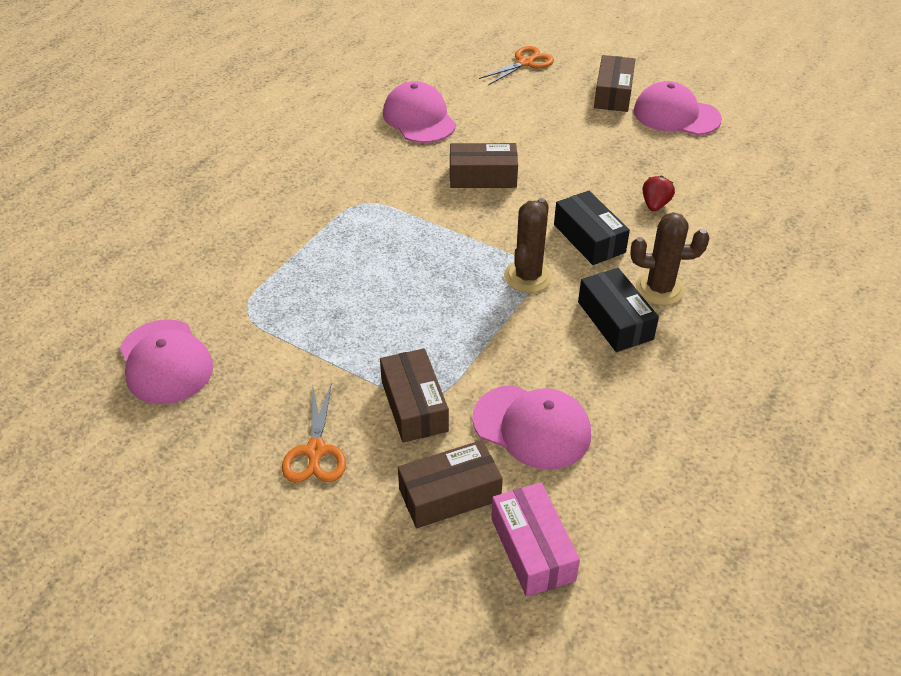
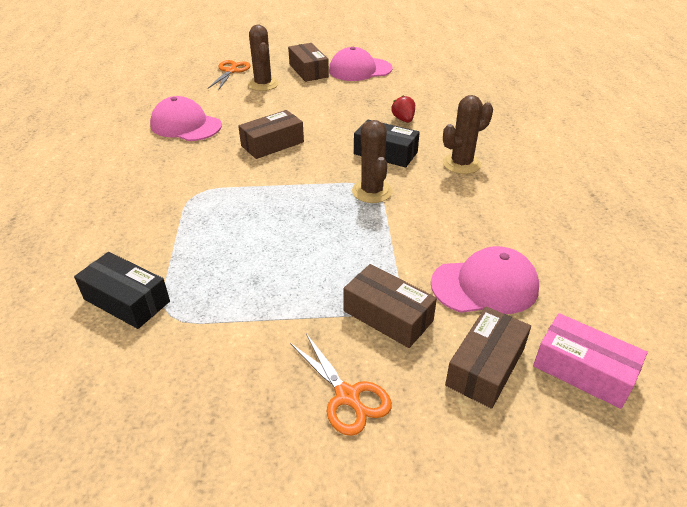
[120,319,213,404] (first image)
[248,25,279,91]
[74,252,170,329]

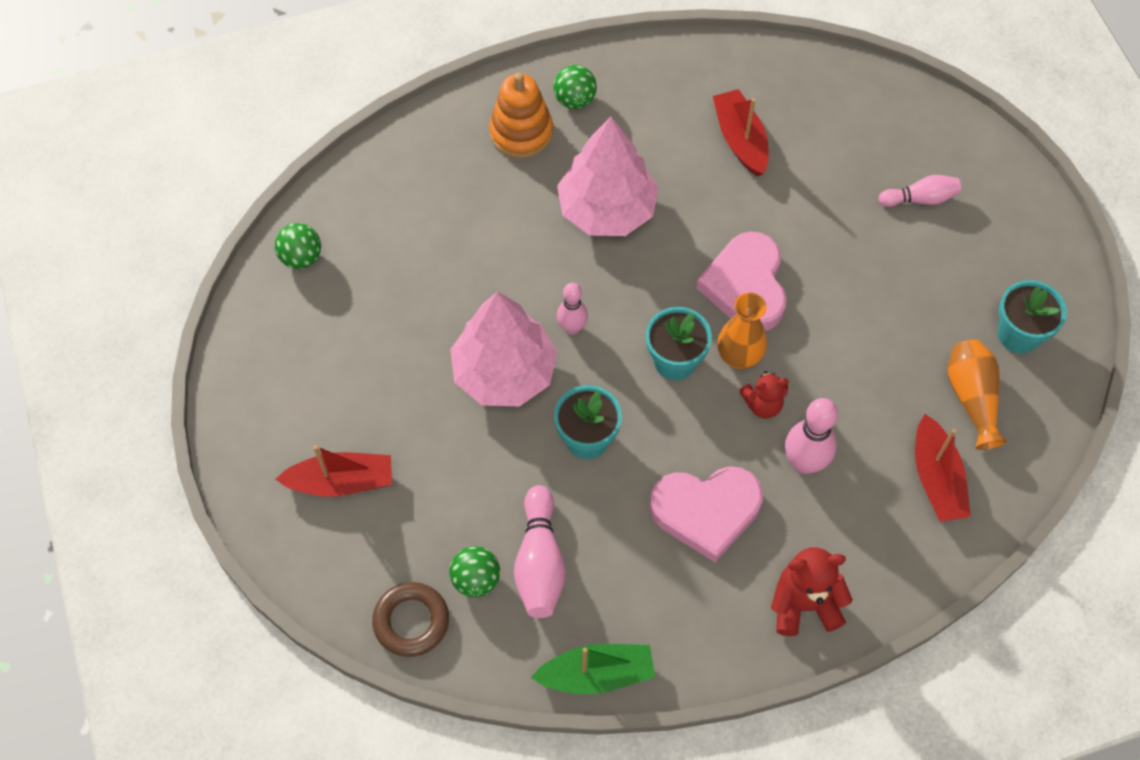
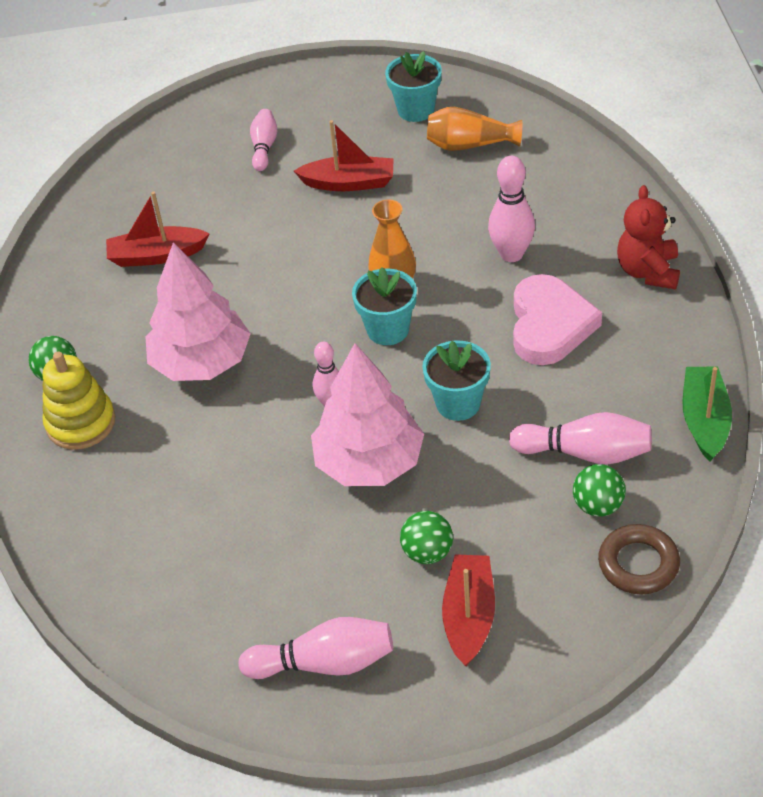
[697,231,787,331] (first image)
[739,371,789,418] (first image)
[239,617,393,679]
[400,511,453,564]
[294,120,394,191]
[43,351,116,450]

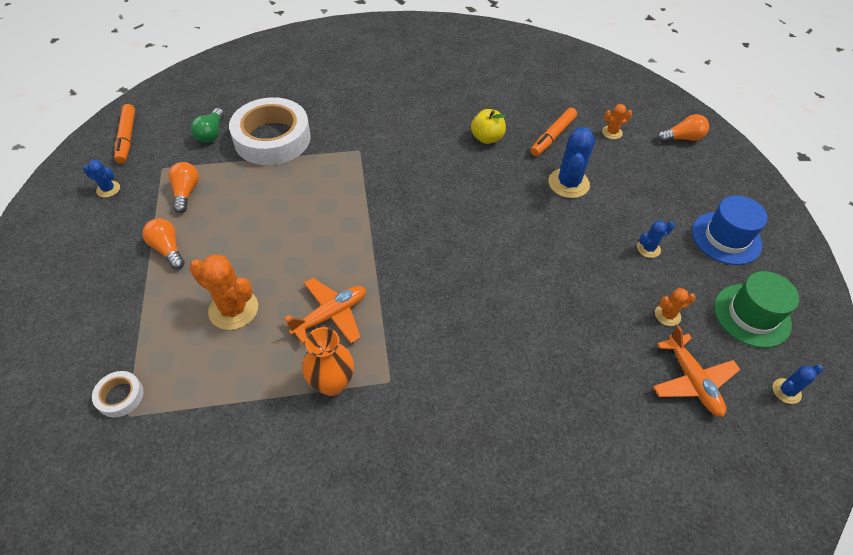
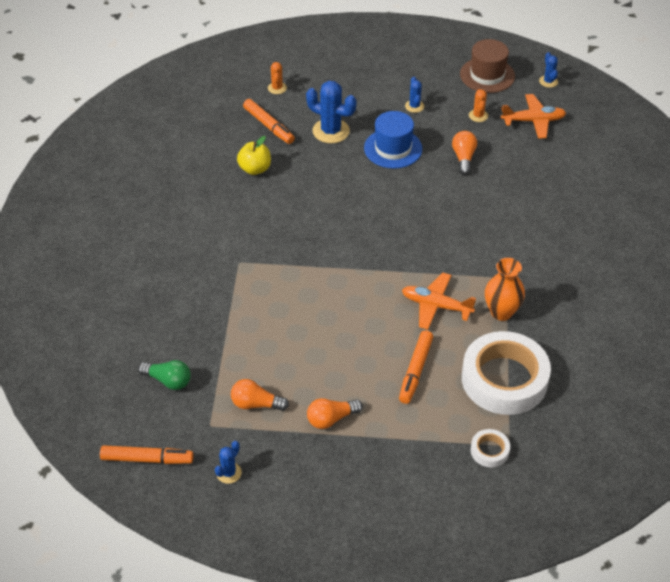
[462,331,551,415]
[452,131,477,175]
[364,111,422,169]
[399,330,433,404]
[460,39,515,93]
[402,273,476,330]

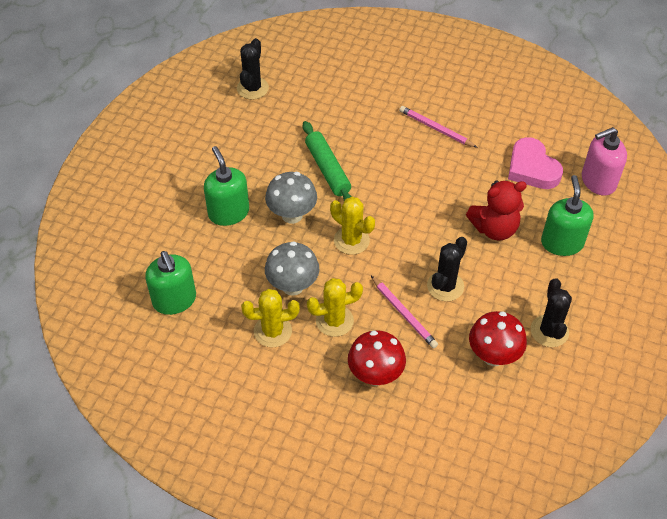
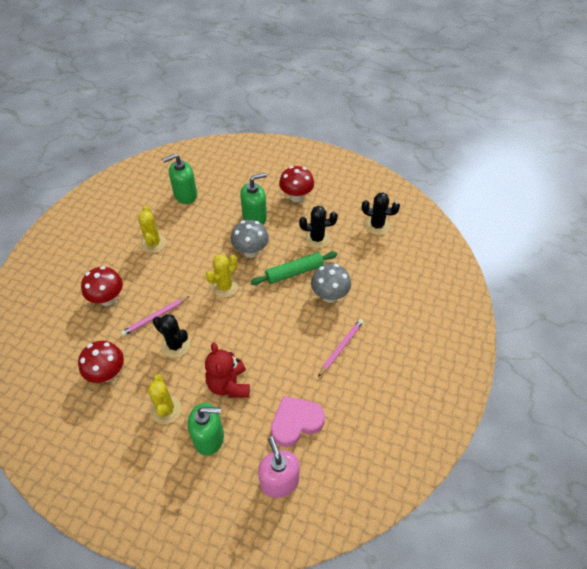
[279,166,314,202]
[311,264,351,303]
[148,374,182,424]
[299,206,338,248]

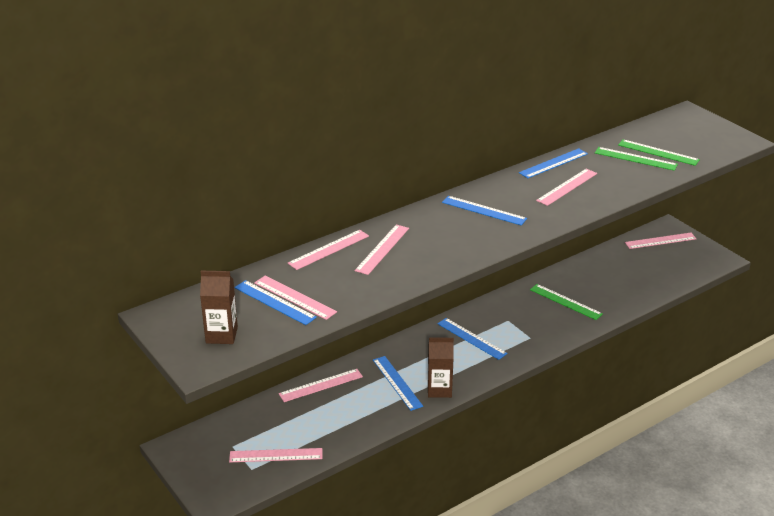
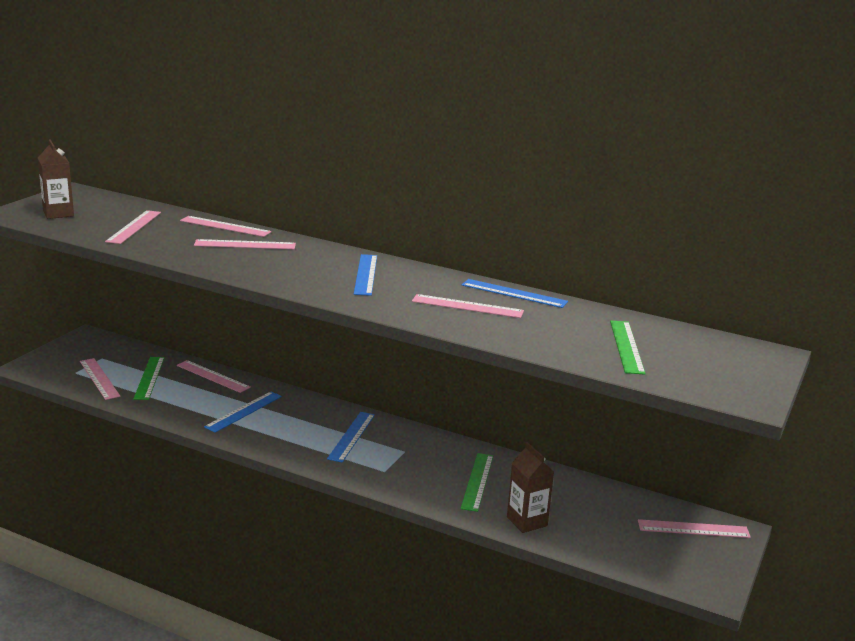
[234,280,317,325] (first image)
[507,442,554,533]
[133,357,165,400]
[638,519,751,538]

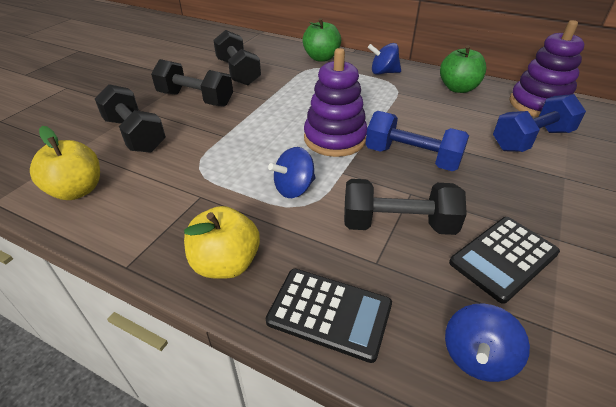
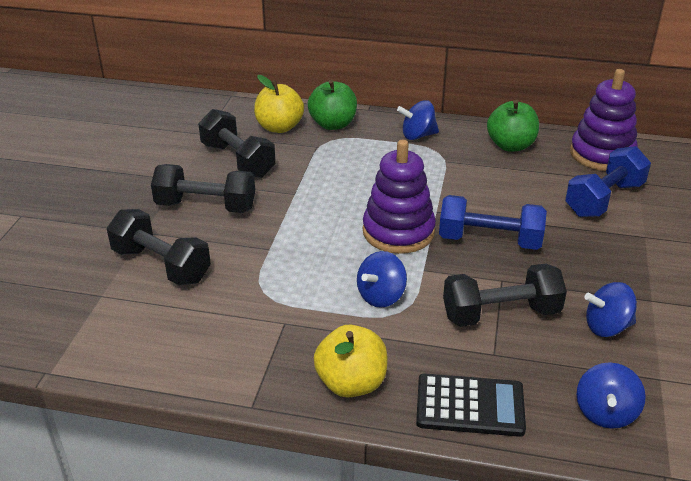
[254,75,304,133]
[584,282,637,337]

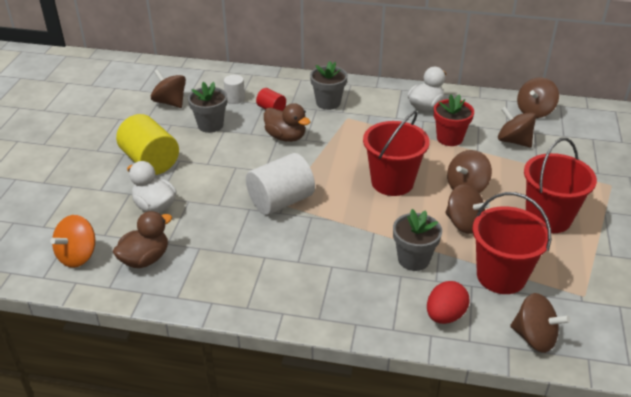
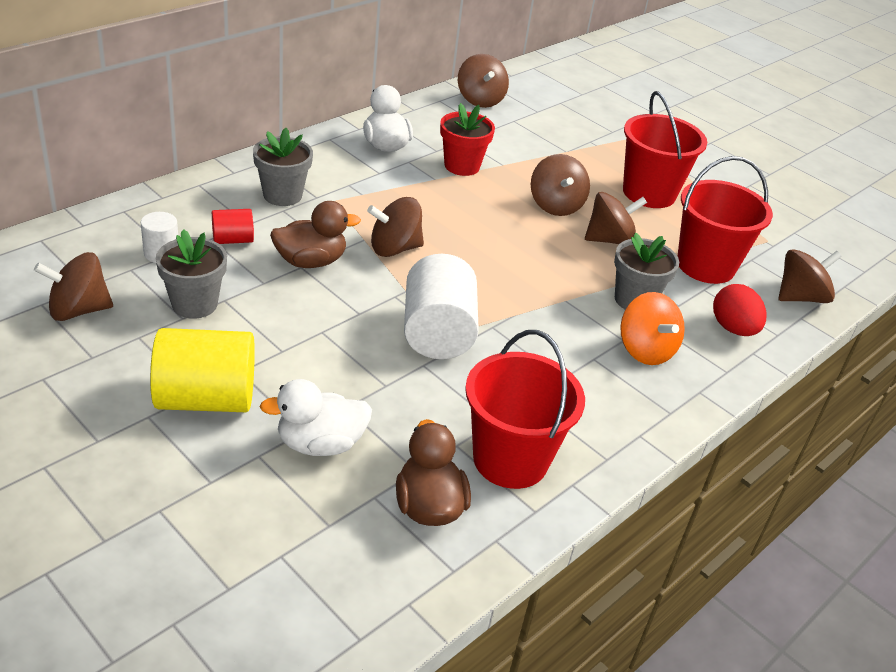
[620,292,685,365]
[465,330,585,489]
[367,197,424,257]

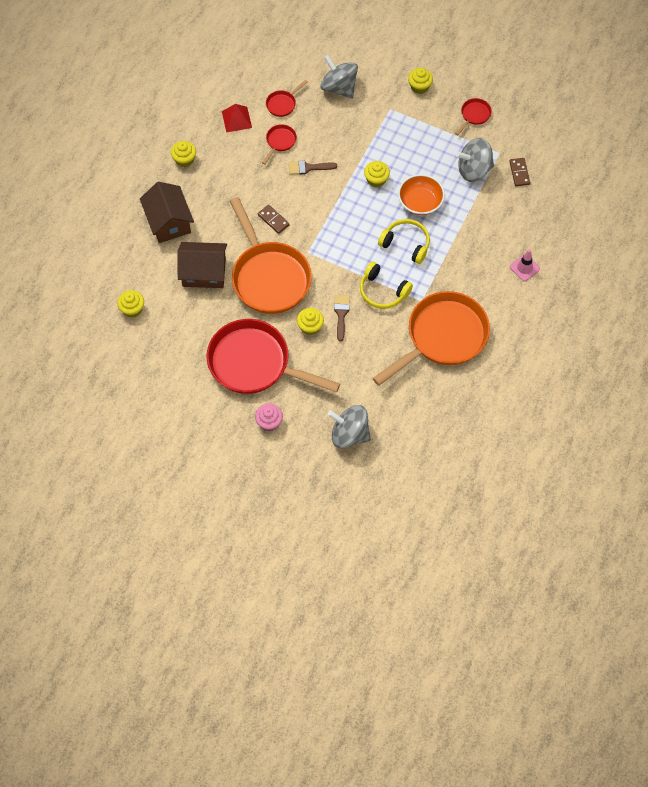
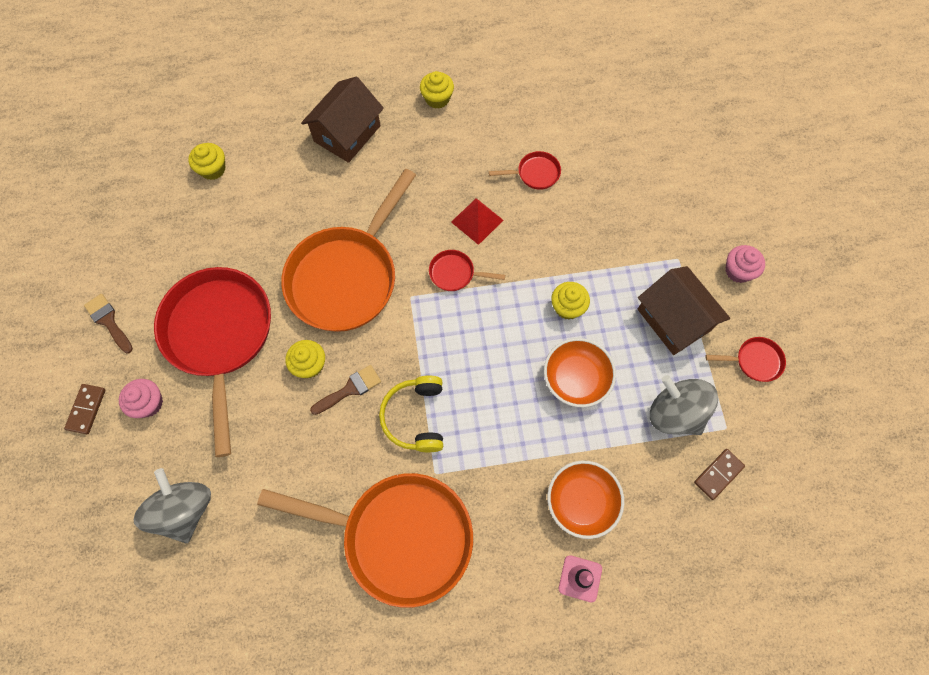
[320,55,358,99] (first image)
[378,219,430,264] (first image)
[547,461,624,539]
[638,266,730,355]
[451,198,503,245]
[64,384,106,434]
[429,250,505,291]
[84,294,133,353]
[726,245,765,283]

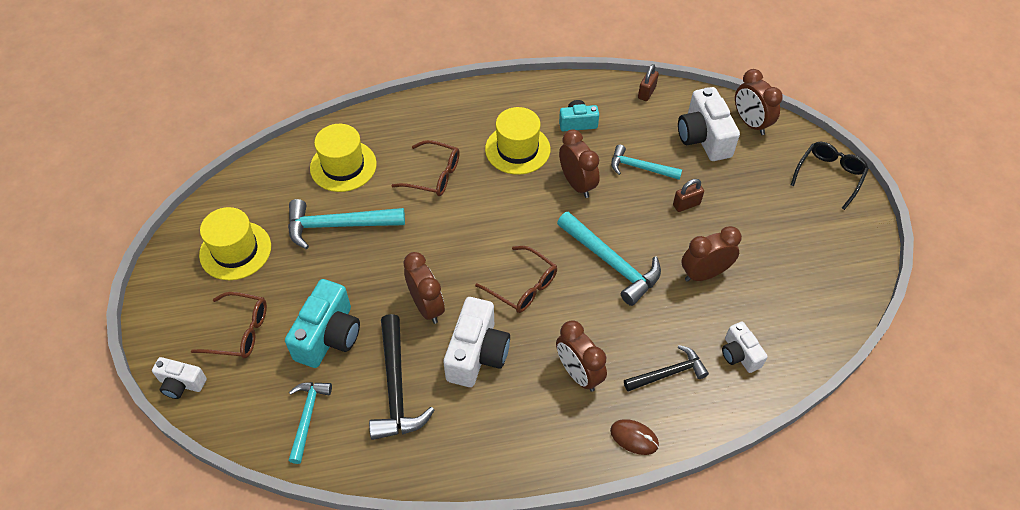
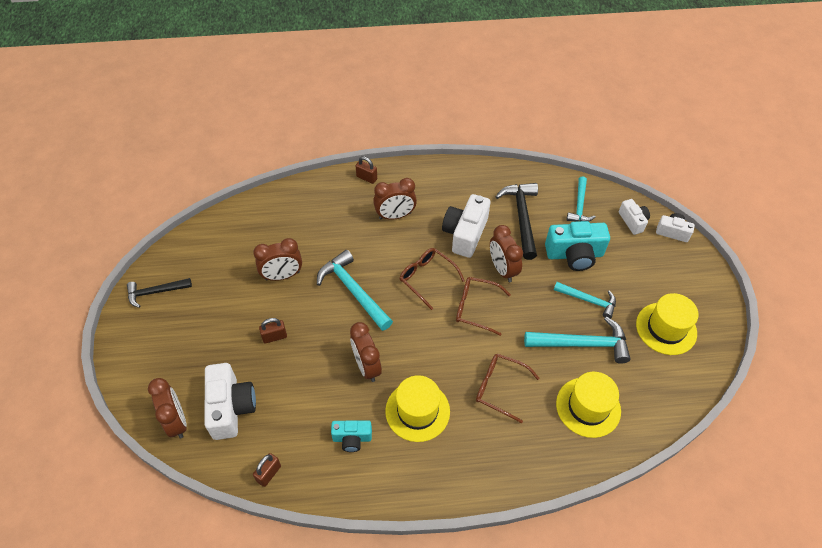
[791,142,869,210] (first image)
[456,277,511,336]
[554,282,616,319]
[127,278,192,308]
[619,199,650,235]
[356,156,377,184]
[545,221,610,271]
[373,178,417,220]

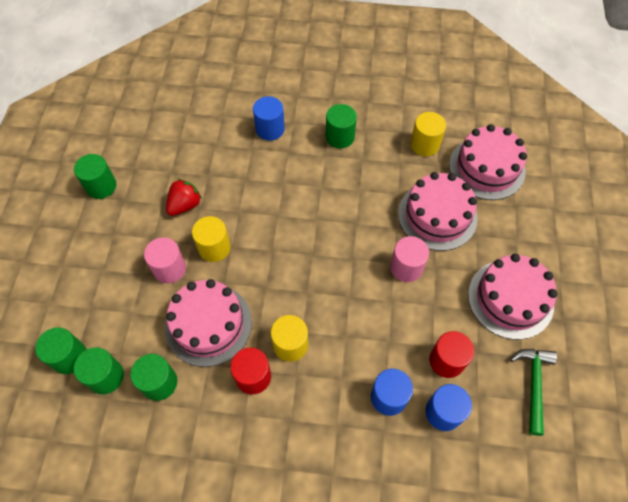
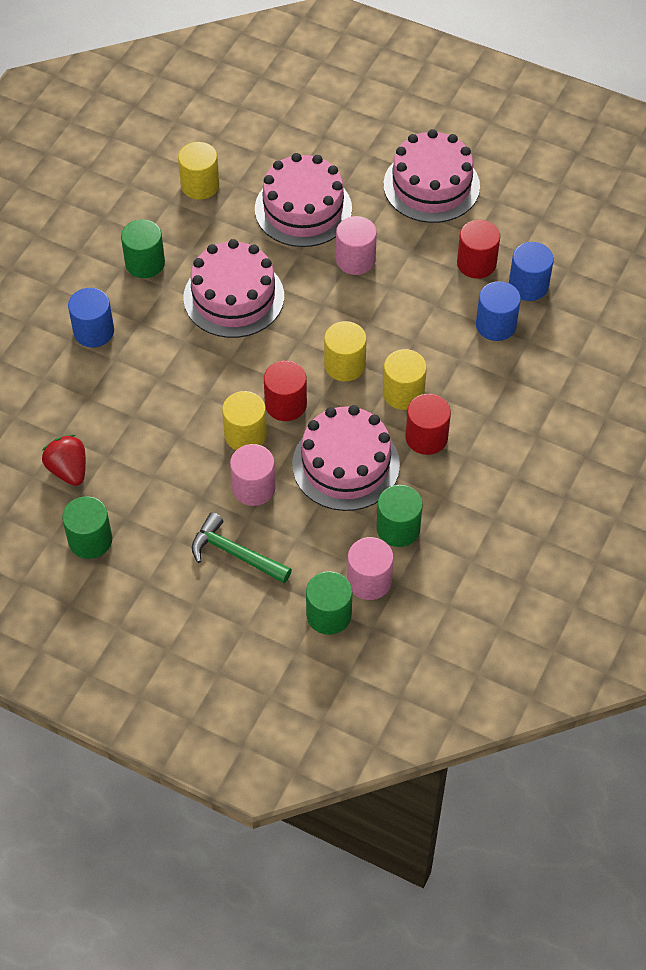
[264,361,307,421]
[324,321,367,382]
[42,435,86,486]
[183,239,284,338]
[192,512,292,583]
[347,537,394,600]

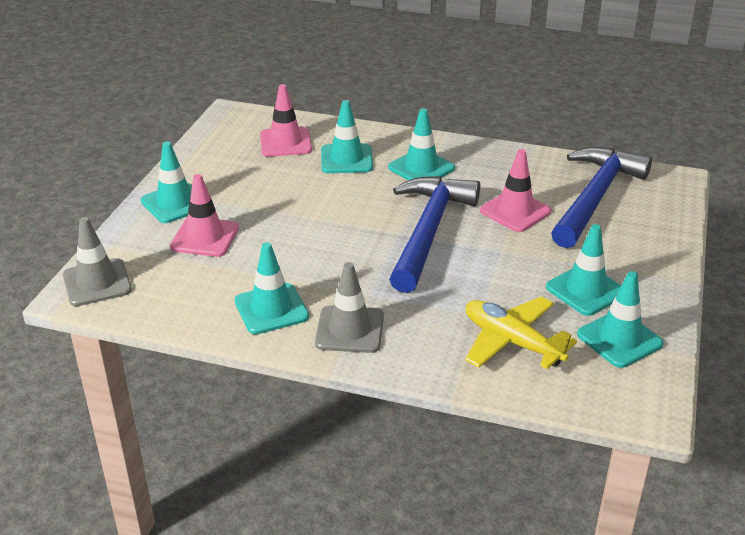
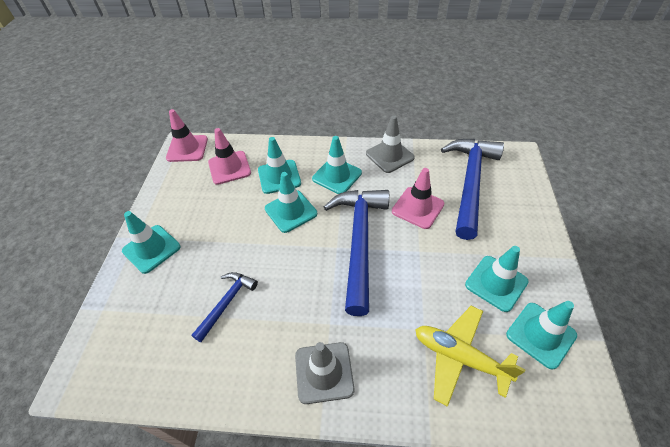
[192,272,258,342]
[366,115,415,173]
[166,109,208,162]
[265,172,317,233]

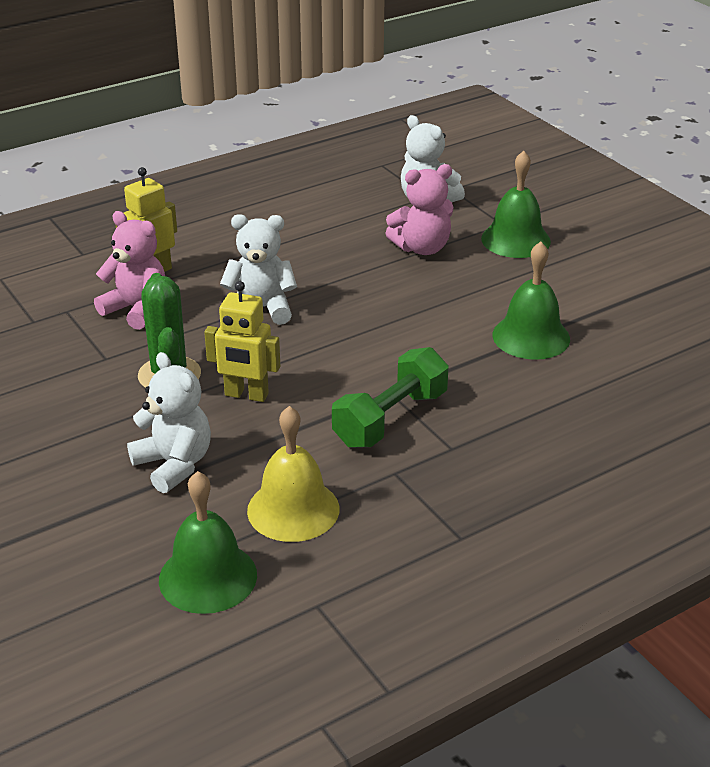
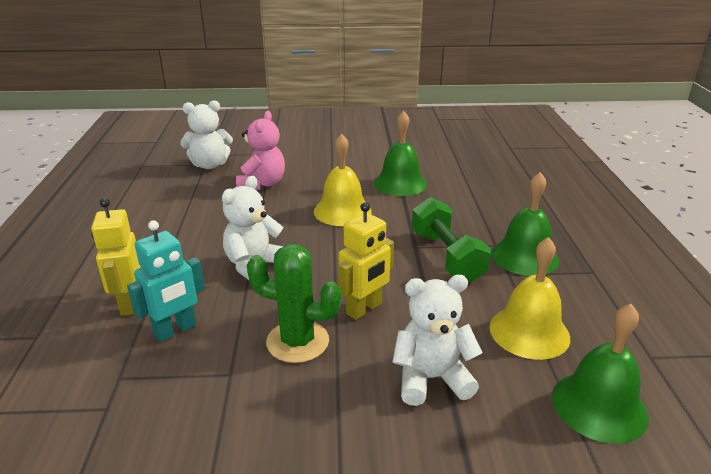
[314,134,372,226]
[491,172,559,276]
[127,220,205,342]

